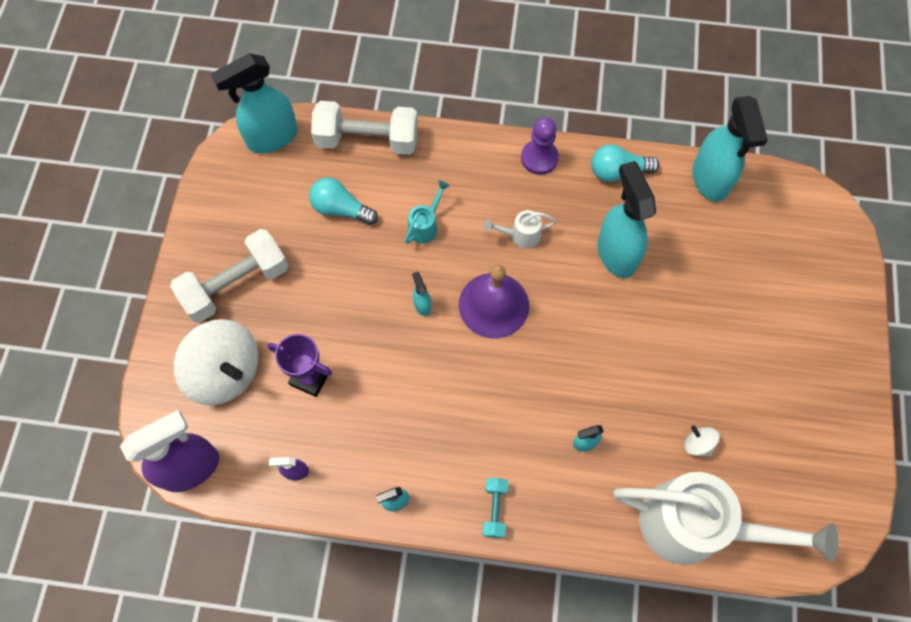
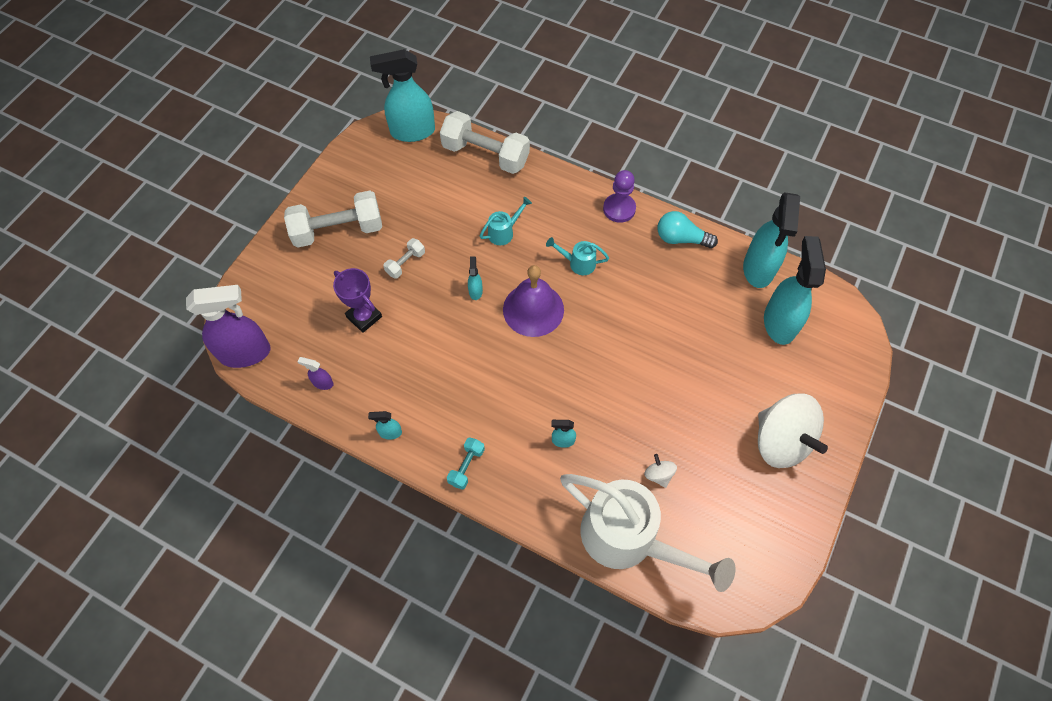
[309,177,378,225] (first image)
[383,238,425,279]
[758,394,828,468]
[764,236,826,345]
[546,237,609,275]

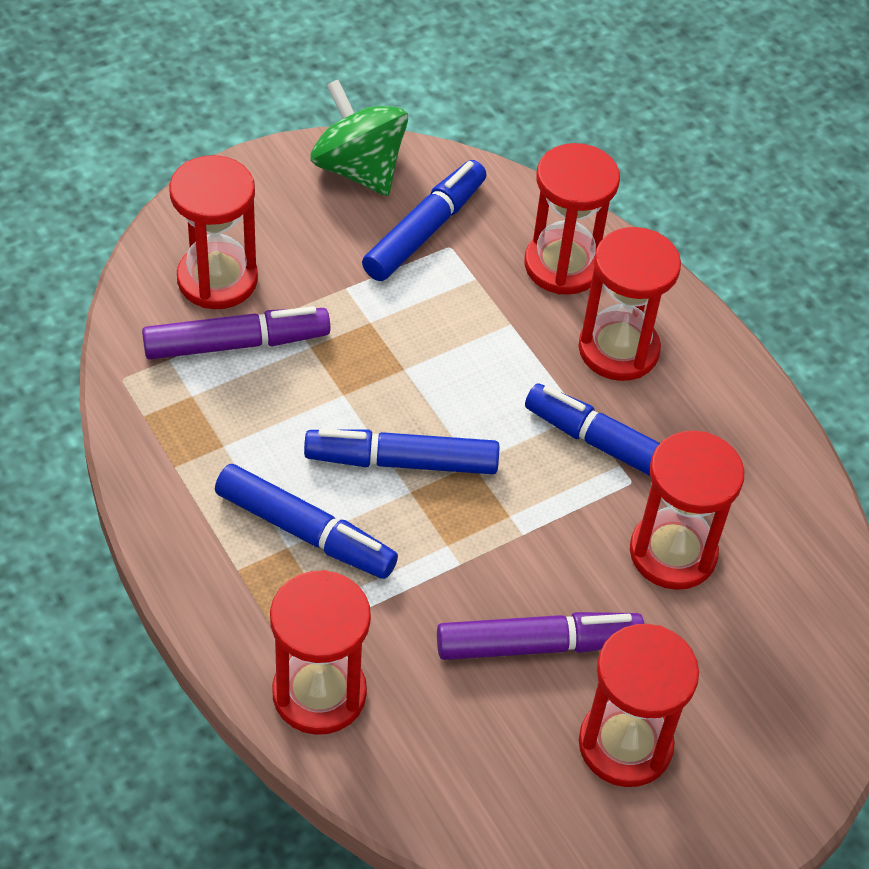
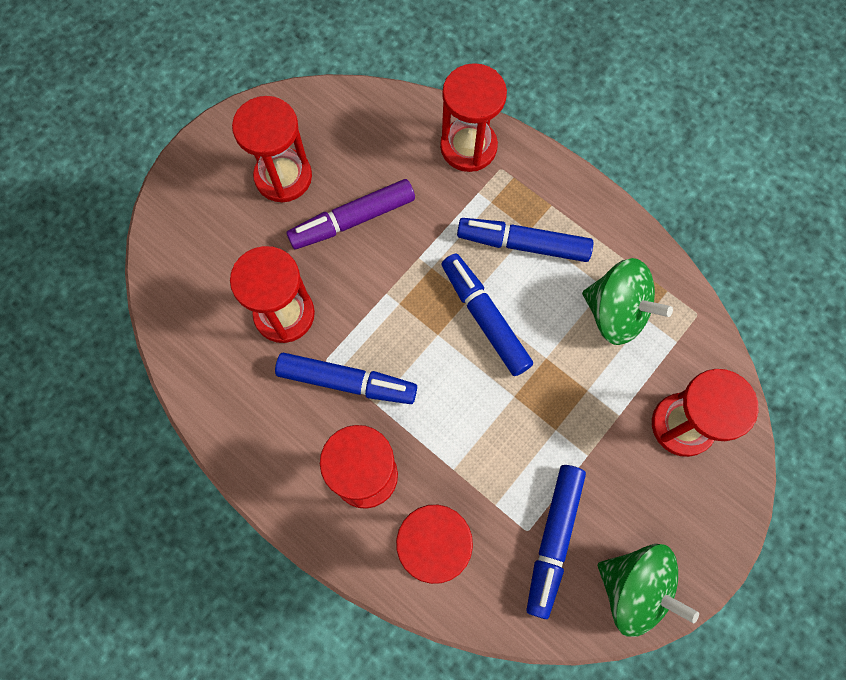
[142,306,330,360] (first image)
[582,258,673,345]
[442,253,533,376]

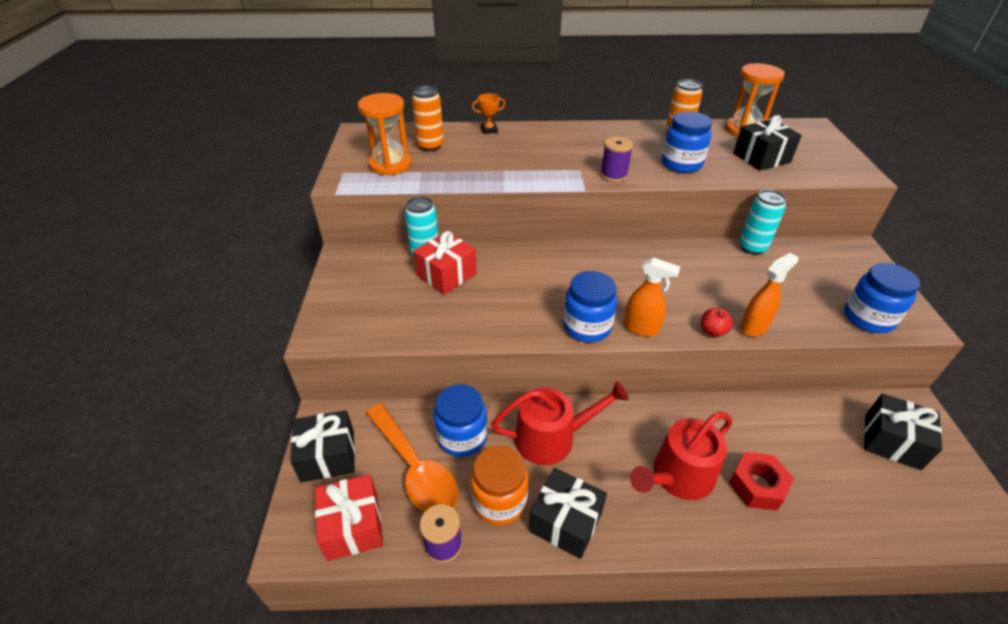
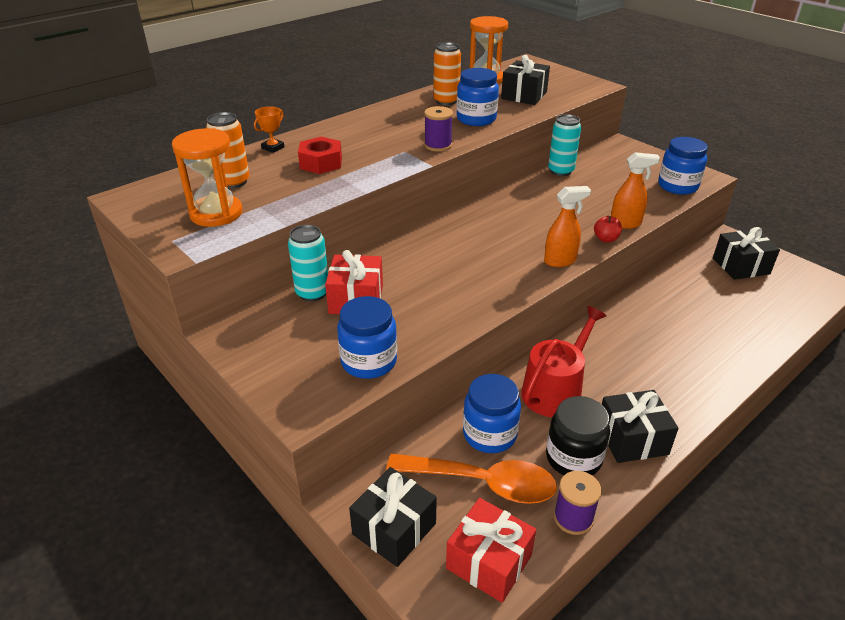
[630,412,732,500] (first image)
[337,296,397,379]
[298,137,342,174]
[546,396,610,475]
[611,152,660,229]

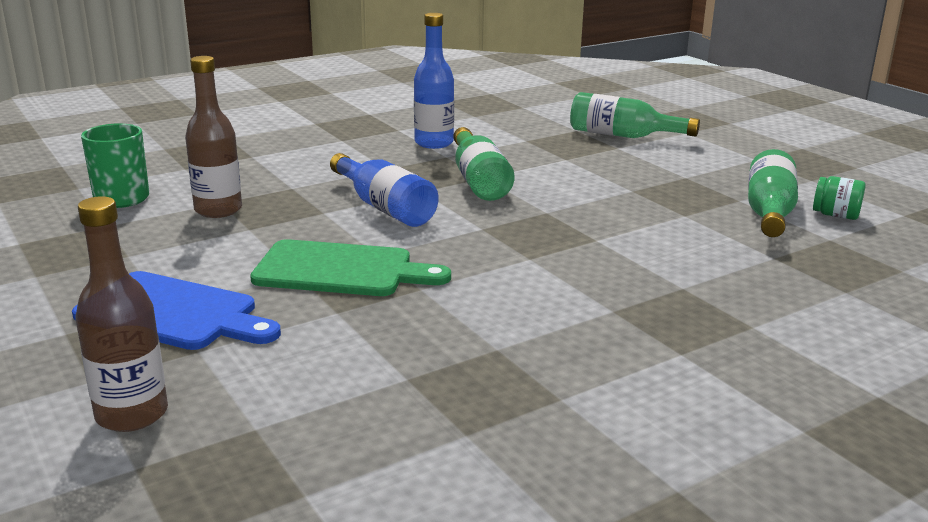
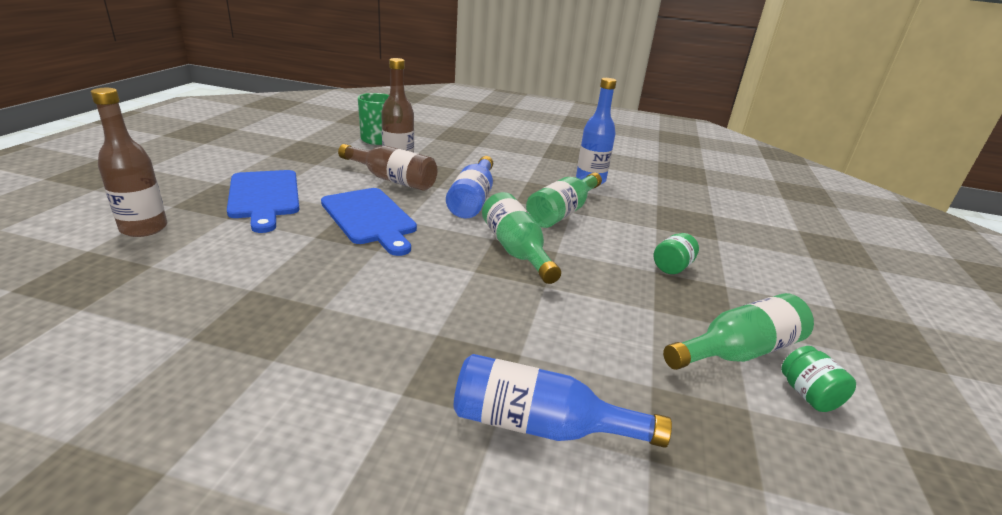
[338,144,437,191]
[454,354,672,448]
[654,233,699,274]
[482,192,561,284]
[321,188,417,256]

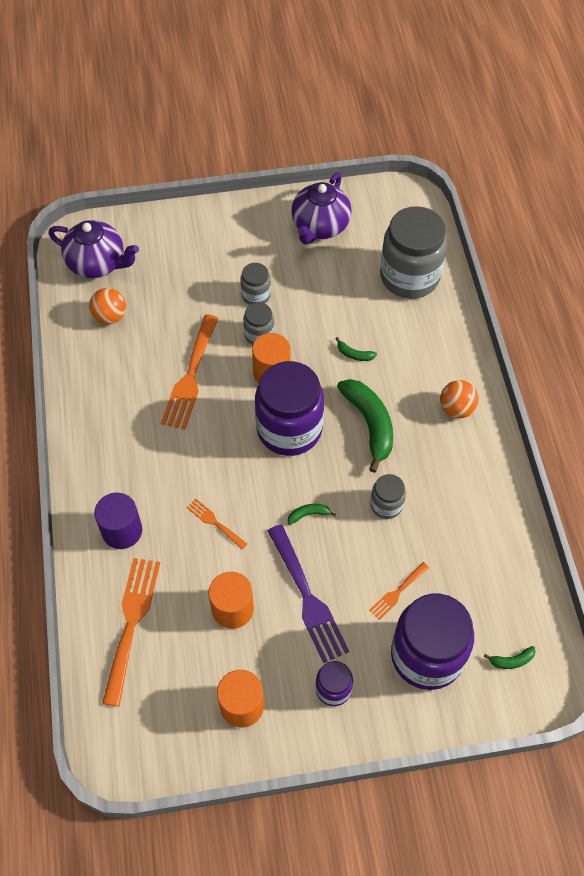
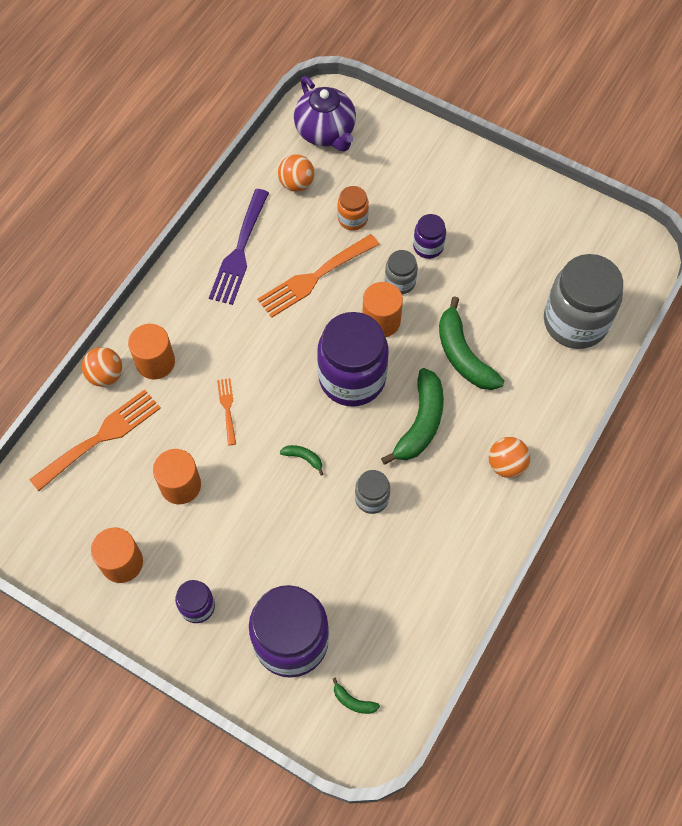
[291,172,351,244] (first image)
[369,562,429,620] (first image)
[82,347,122,387]
[337,186,369,231]
[209,189,269,305]
[128,324,175,380]
[413,214,446,259]
[439,296,504,390]

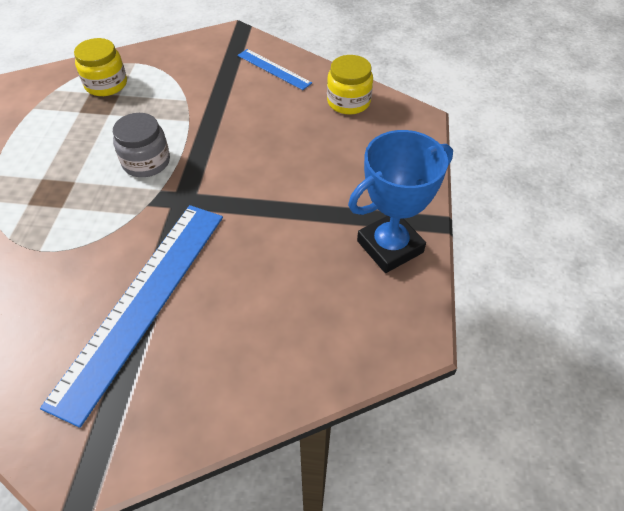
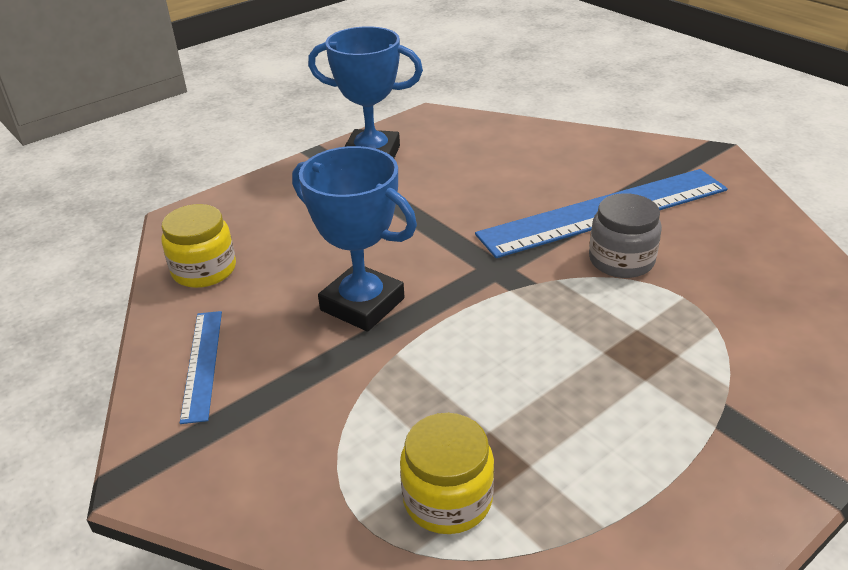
[292,146,417,332]
[589,193,662,278]

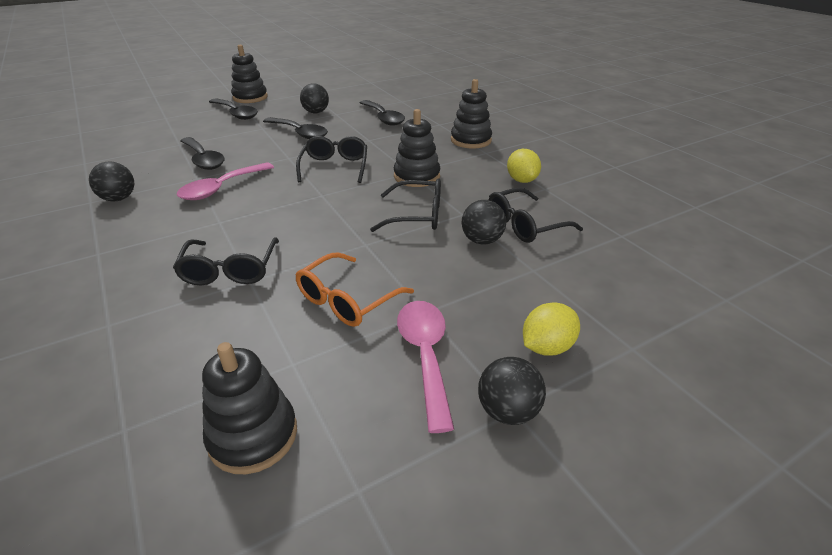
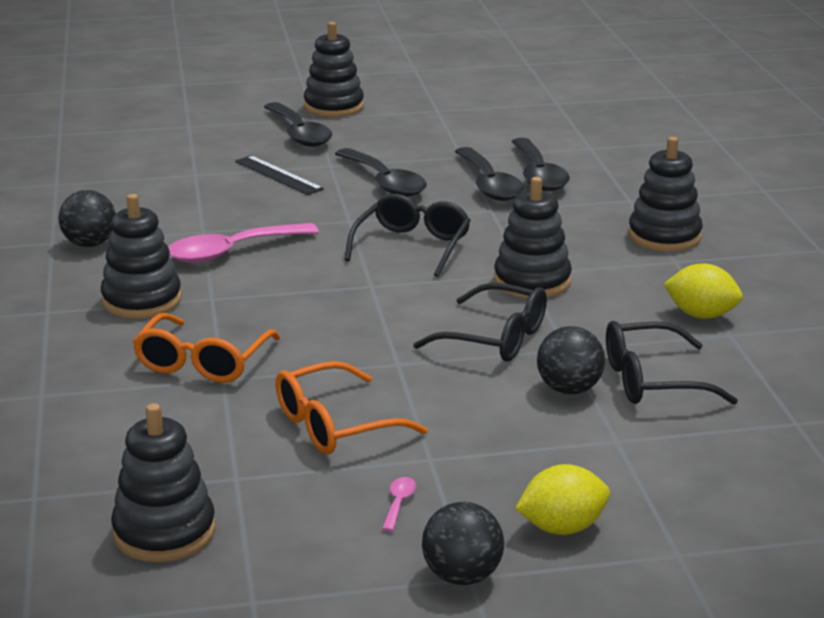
[300,83,329,113] (first image)
[101,194,182,318]
[235,155,324,195]
[455,147,524,201]
[133,313,280,383]
[663,264,743,319]
[382,477,417,531]

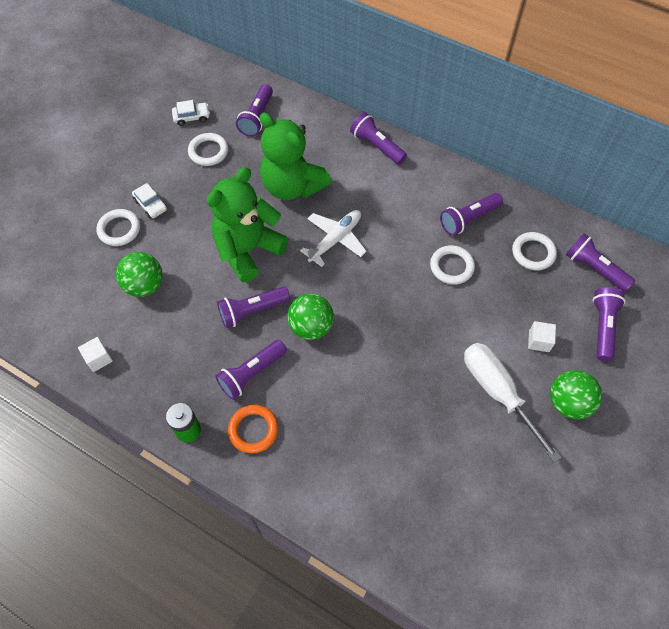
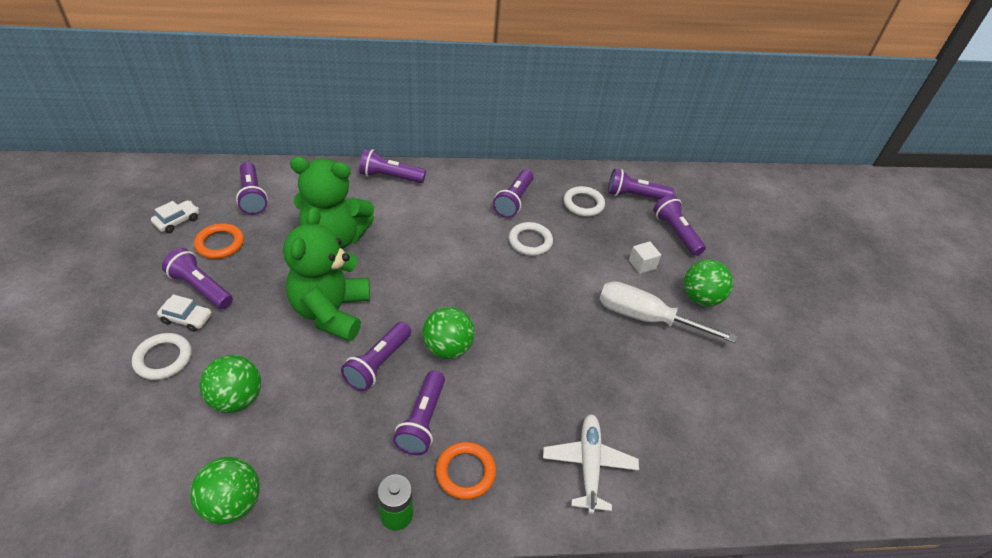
[162,248,233,309]
[543,414,639,514]
[190,457,260,525]
[194,223,244,259]

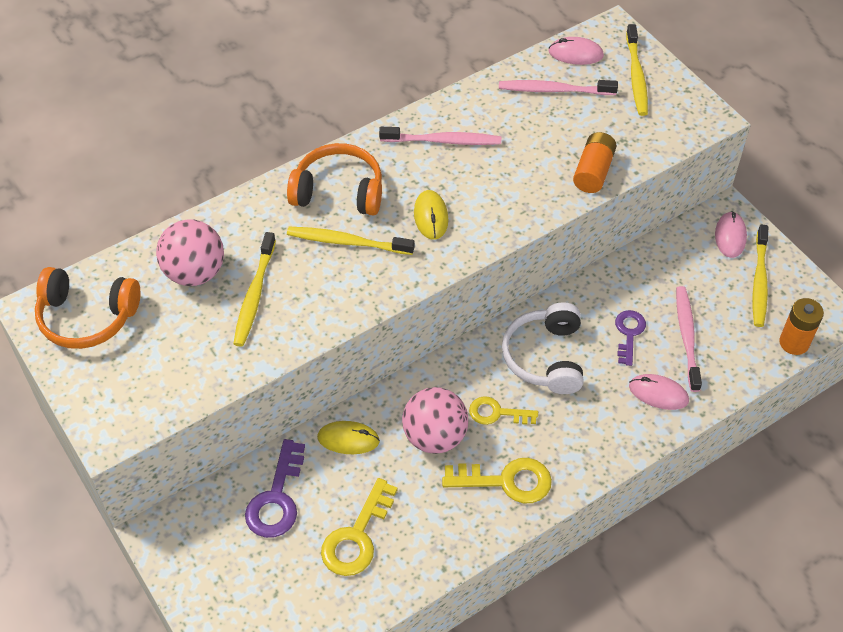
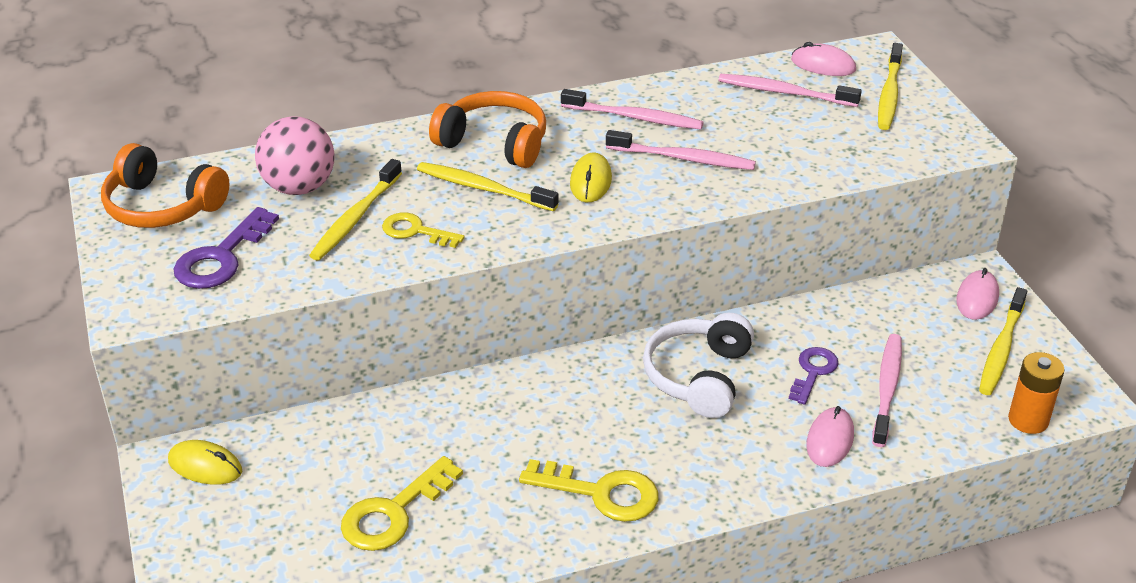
[402,387,468,454] (first image)
[573,132,617,193] (first image)
[606,130,756,170]
[174,207,279,289]
[168,440,242,485]
[382,213,464,248]
[806,406,854,467]

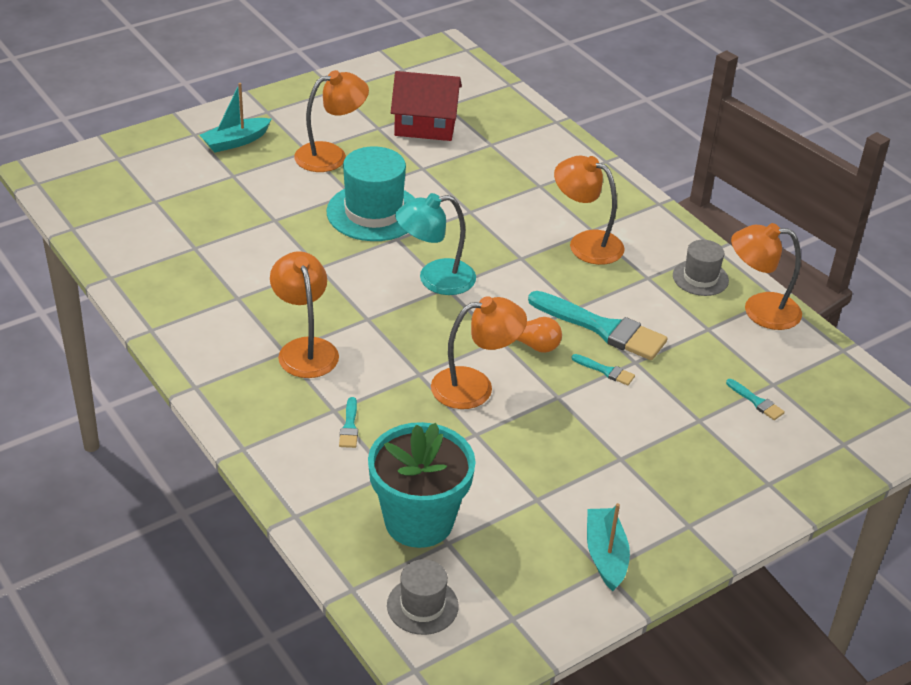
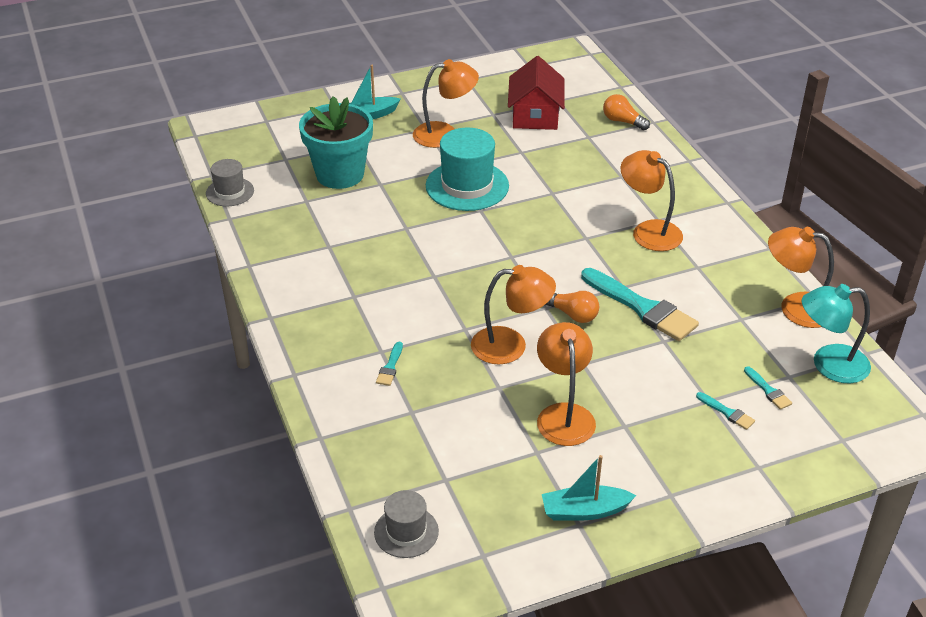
[603,94,650,130]
[537,322,596,446]
[299,96,373,189]
[802,284,871,383]
[696,392,755,430]
[206,159,254,206]
[508,56,565,130]
[542,455,636,521]

